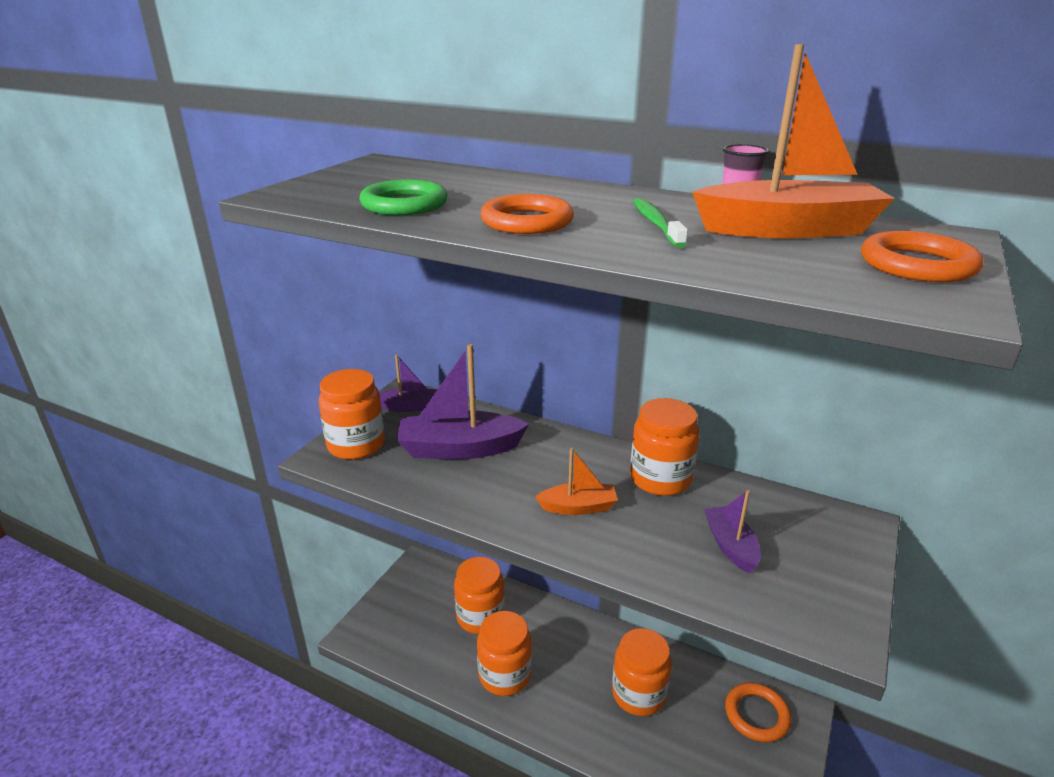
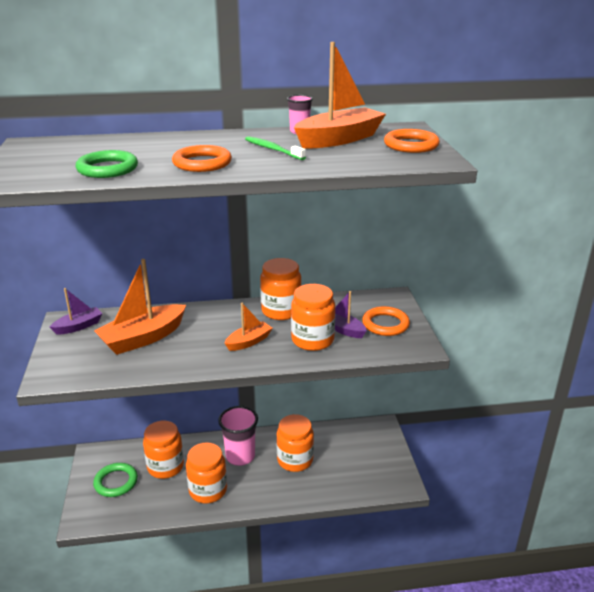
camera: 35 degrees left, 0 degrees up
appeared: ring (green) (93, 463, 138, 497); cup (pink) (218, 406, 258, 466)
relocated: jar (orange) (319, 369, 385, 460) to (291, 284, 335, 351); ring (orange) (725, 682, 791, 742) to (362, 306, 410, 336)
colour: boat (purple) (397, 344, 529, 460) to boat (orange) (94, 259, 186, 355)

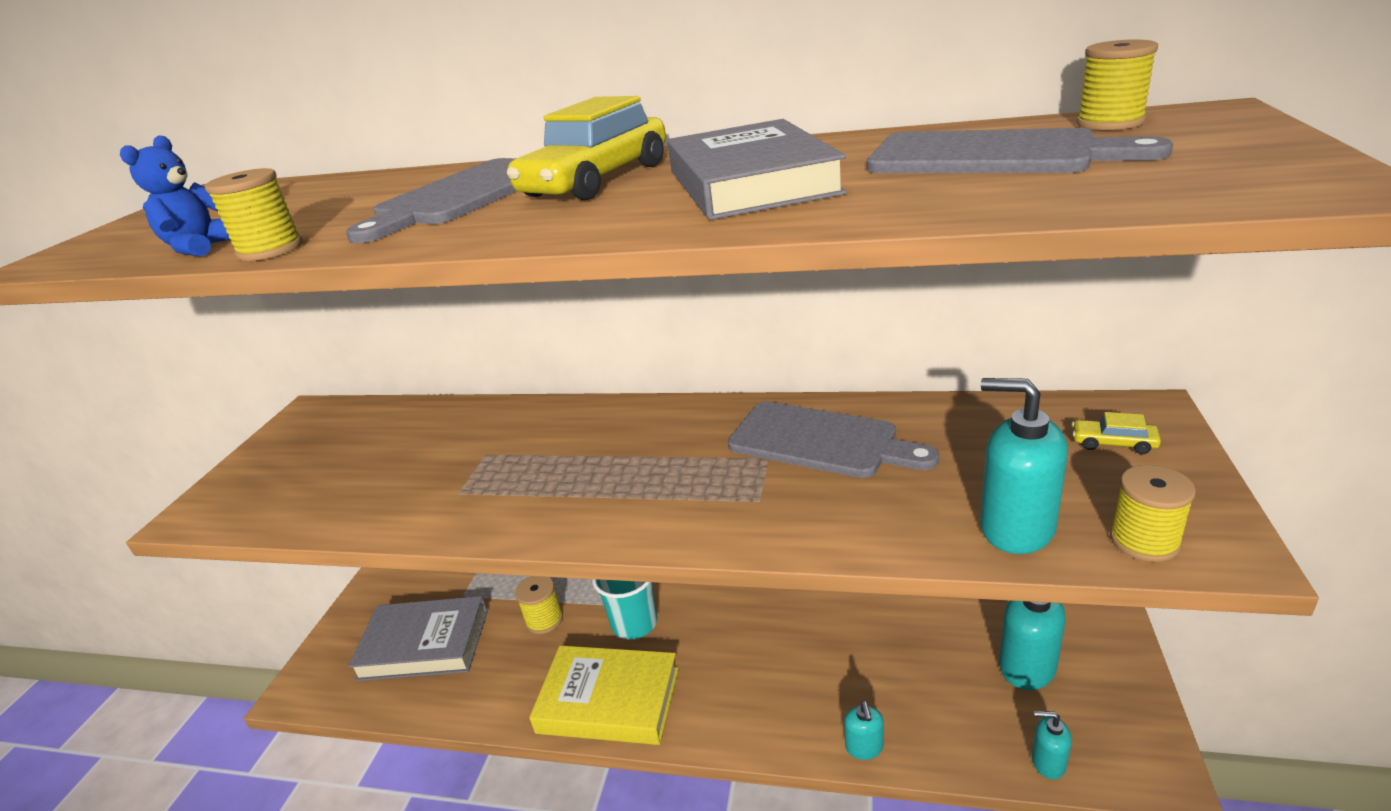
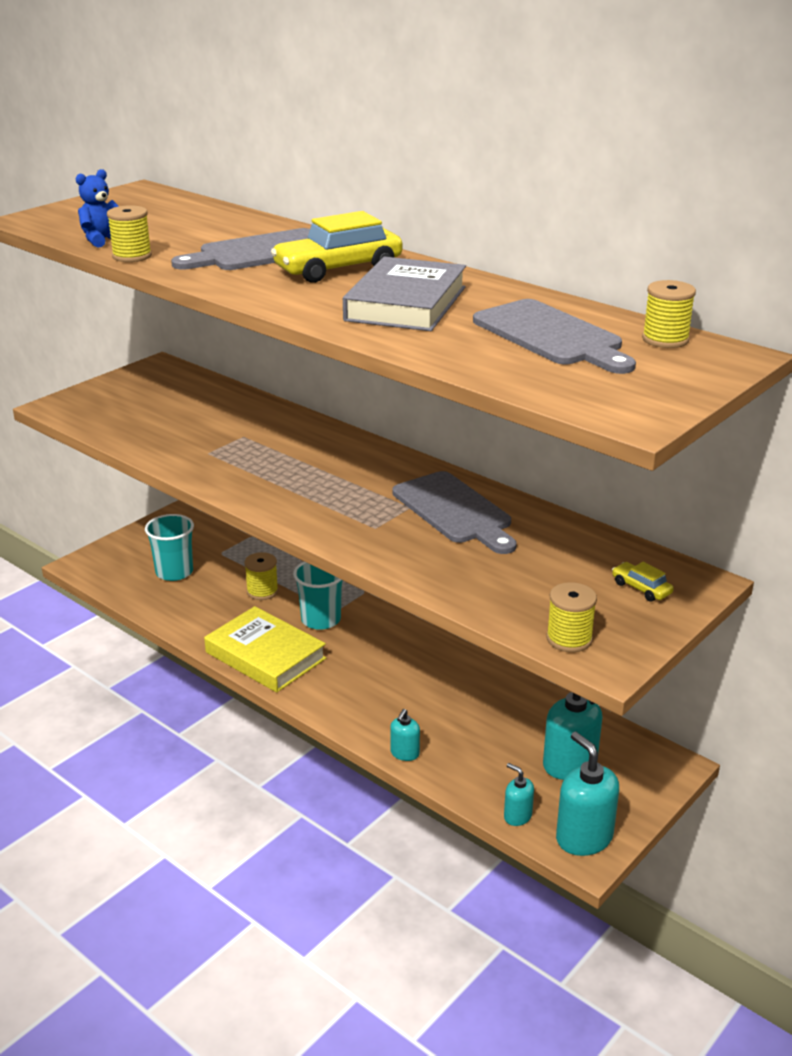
camera: 25 degrees right, 0 degrees up
relocated: soap dispenser (turquoise) (980, 378, 1068, 554) to (556, 732, 619, 856)
exchanged: book (grey) (348, 596, 488, 681) to cup (turquoise) (145, 514, 194, 581)

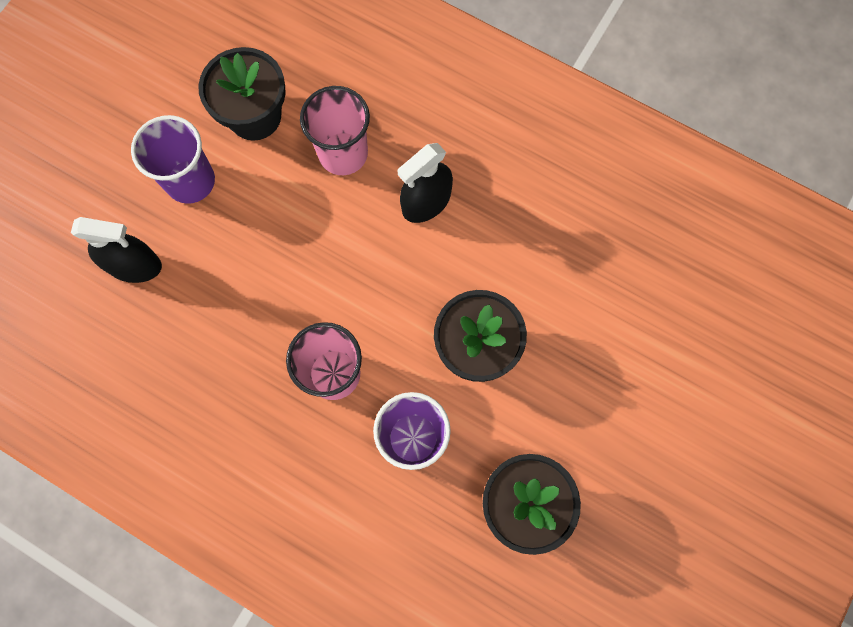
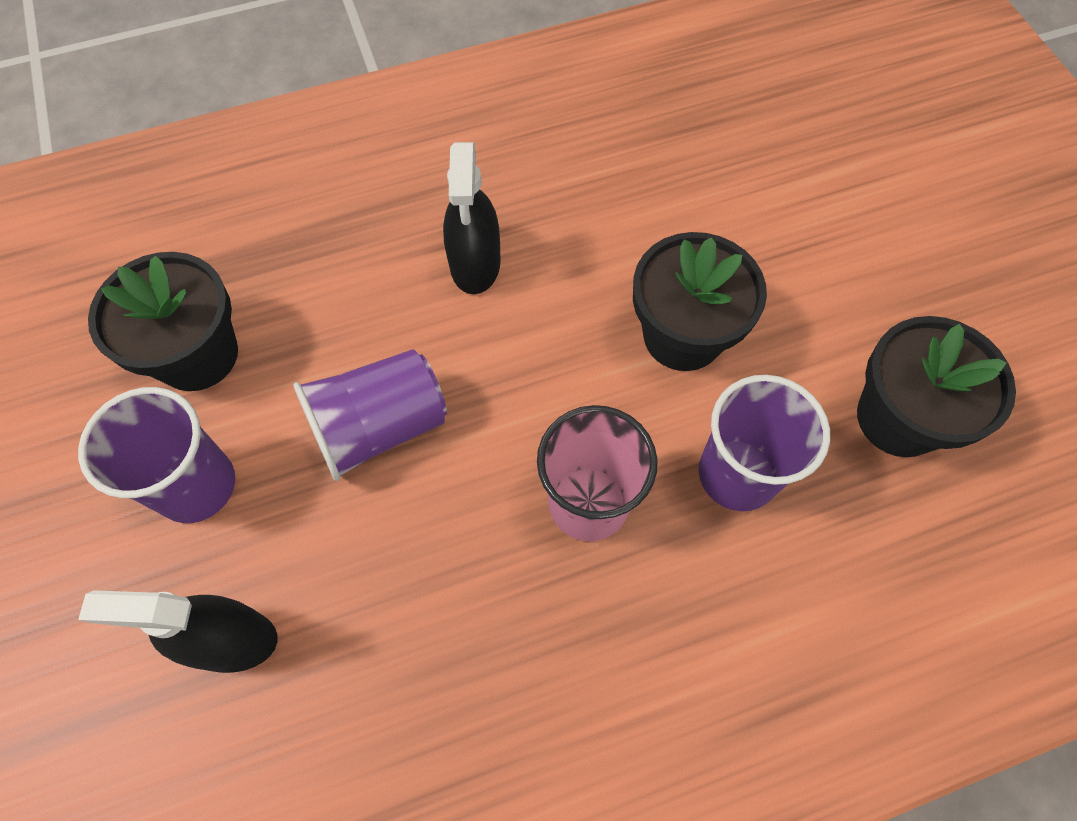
camera: 50 degrees left, 10 degrees down
missing: cup (pink) (300, 86, 370, 175)
appeared: cup (purple) (293, 349, 447, 481)
spun: spray bottle (black) (71, 217, 162, 283) = (78, 590, 278, 673) 135 degrees counterclockwise

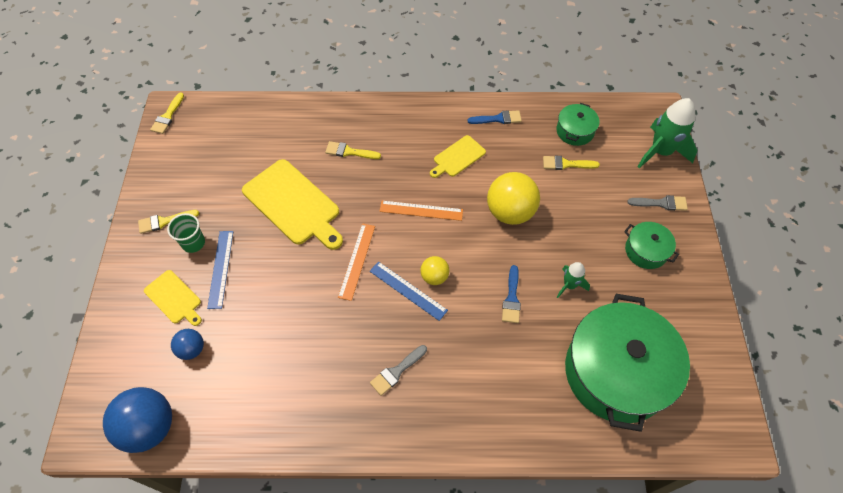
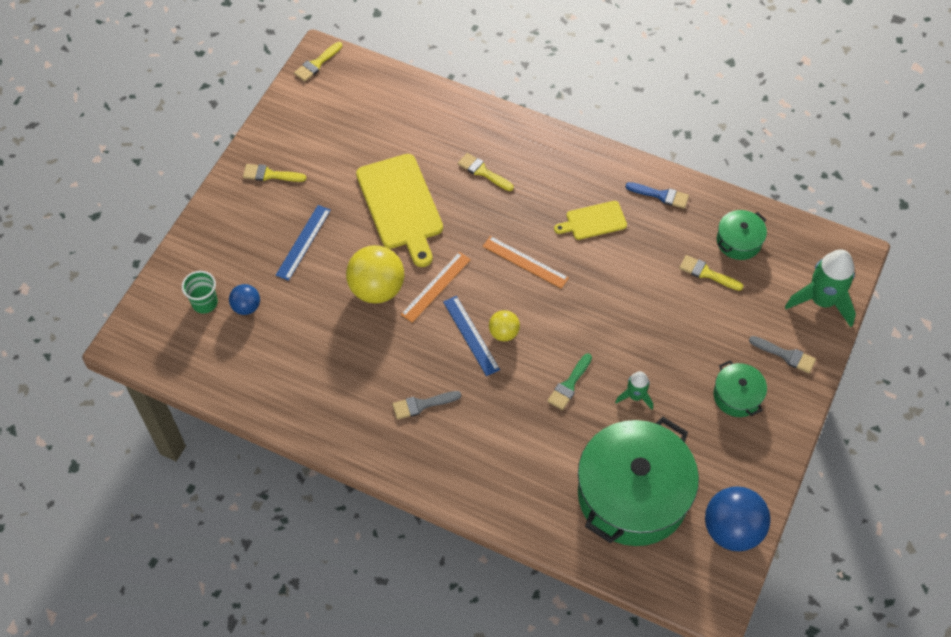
camera: 25 degrees right, 0 degrees up
missing: cutting board (yellow) (144, 270, 202, 326)
relocated: ball (blue) (103, 387, 172, 453) to (705, 486, 771, 551); cup (green) (167, 213, 205, 253) to (182, 271, 218, 314); ball (yellow) (487, 172, 540, 225) to (346, 245, 404, 303)
colour: brush (blue) (502, 265, 521, 323) to brush (green) (547, 353, 592, 410)

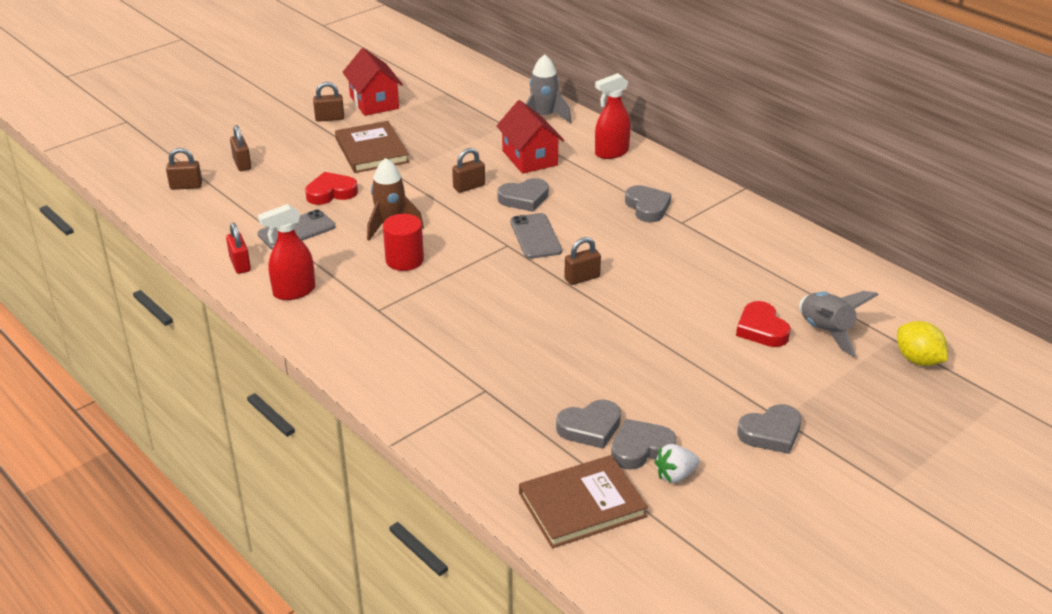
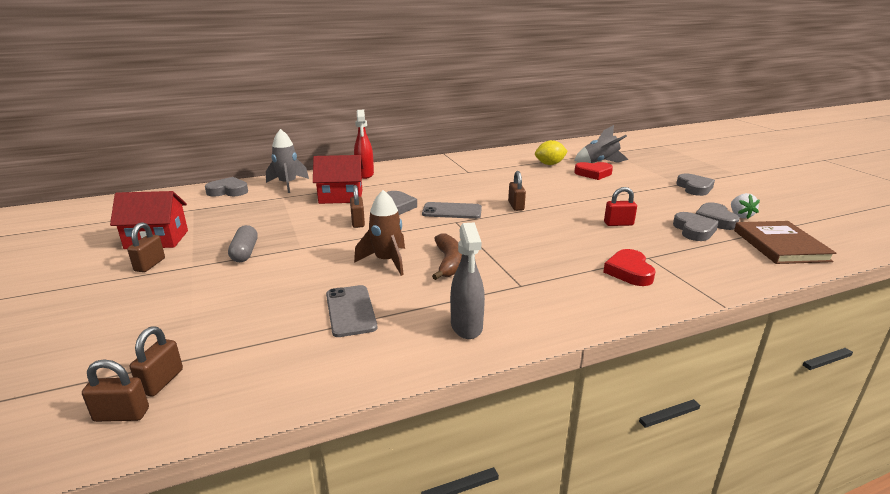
camera: 70 degrees left, 10 degrees down
relocated: padlock (red) (226, 223, 251, 274) to (604, 187, 637, 226); padlock (brown) (230, 125, 251, 171) to (82, 360, 149, 422); heart (red) (305, 172, 358, 205) to (603, 249, 656, 286); heart (grey) (625, 185, 671, 222) to (205, 177, 248, 197); lemon (yellow) (897, 321, 948, 366) to (535, 140, 568, 165)
exchanged: book (brown) (335, 121, 409, 173) to capsule (grey) (228, 225, 258, 262); cylinder (red) (383, 214, 424, 271) to banana (brown) (432, 233, 462, 280)
colour: spray bottle (red) (258, 204, 315, 300) to spray bottle (grey) (450, 222, 485, 339)

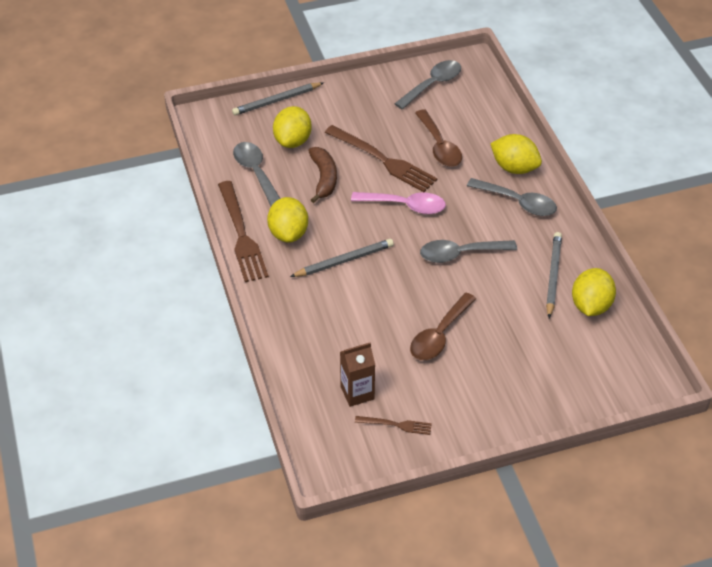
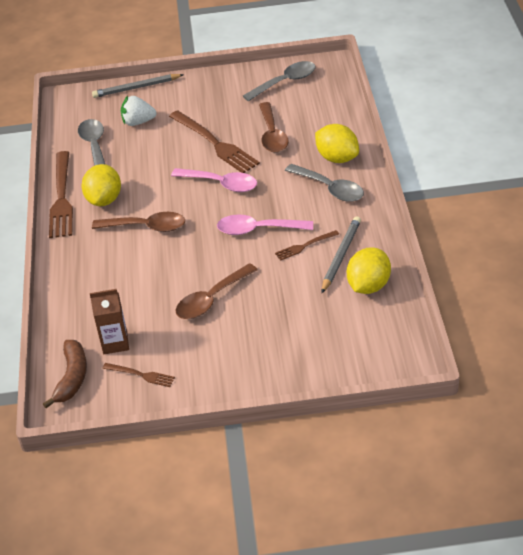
camera: 15 degrees right, 5 degrees down
appeared: fork (brown) (275, 230, 339, 261)
relocated: banana (brown) (308, 147, 337, 203) to (43, 340, 87, 408)
exchanged: lemon (yellow) (273, 106, 312, 148) to strawberry (white) (121, 96, 156, 126); pencil (grey) (290, 239, 394, 277) to spoon (brown) (92, 212, 185, 232)
colour: spoon (grey) (420, 240, 517, 263) to spoon (pink) (217, 215, 313, 235)

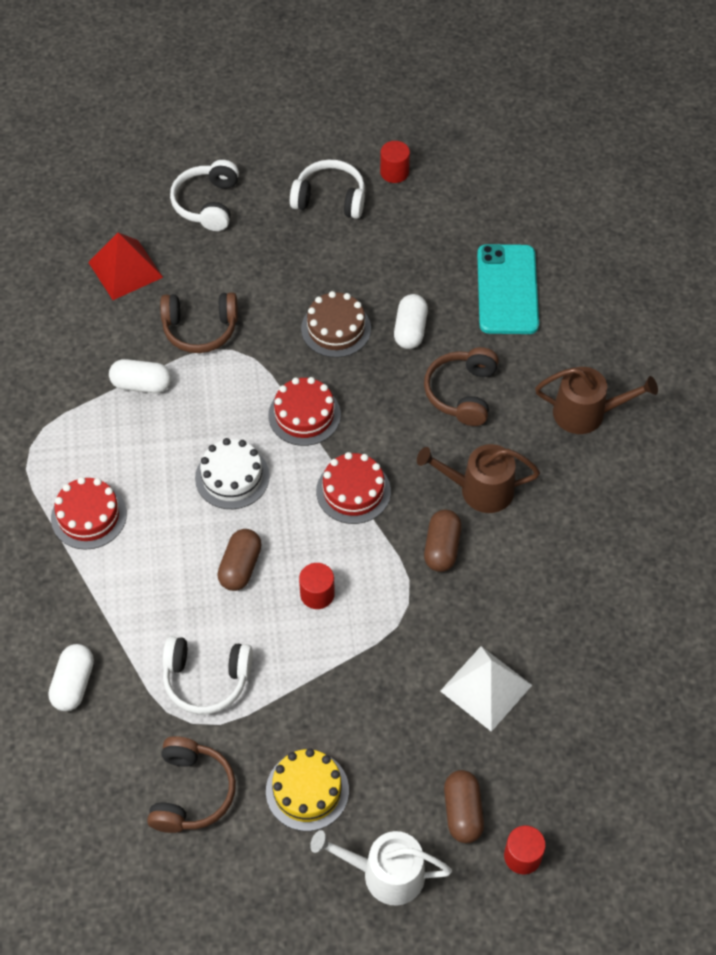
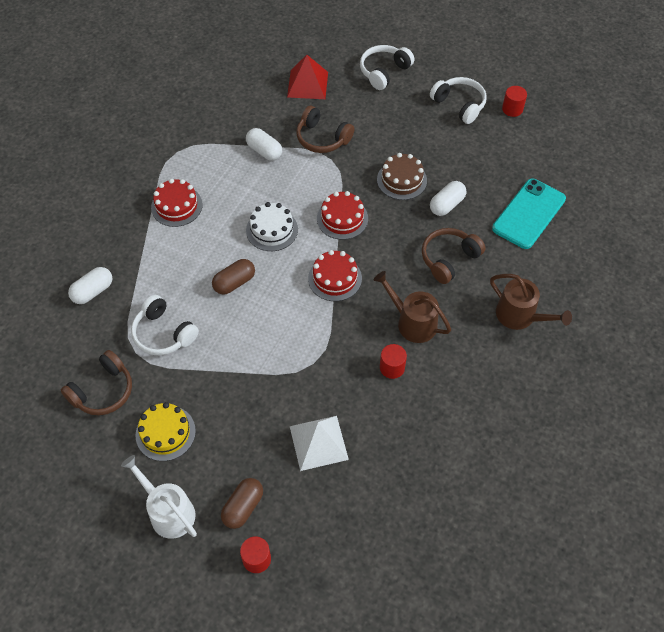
camera: 35 degrees right, 0 degrees up
missing: capsule (brown) (424, 510, 461, 572)
relocated: cylinder (red) (299, 563, 335, 609) to (380, 344, 407, 379)

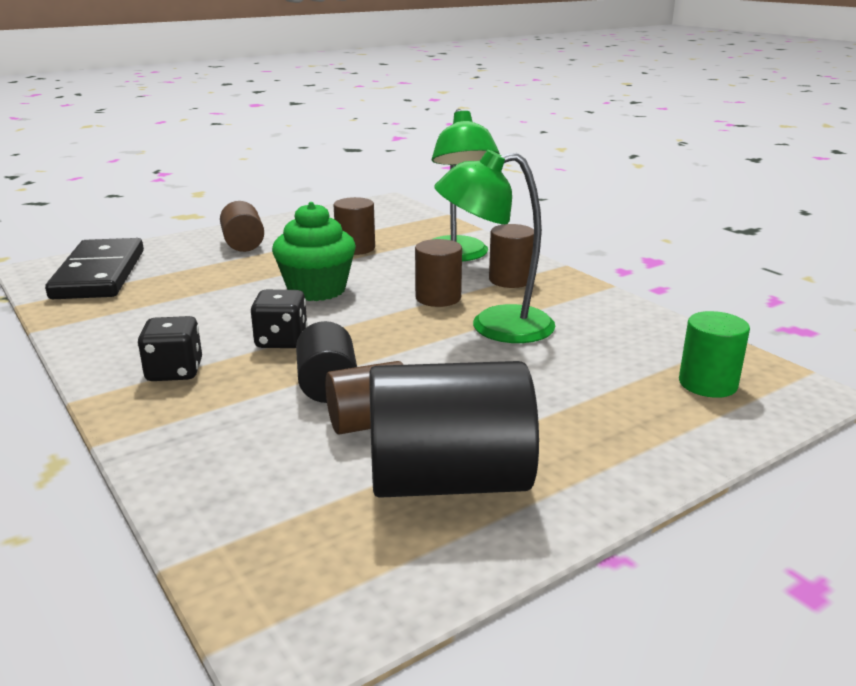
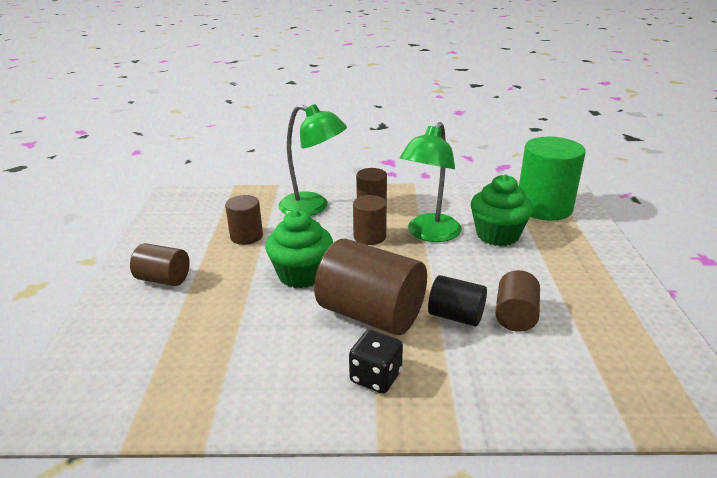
camera: 55 degrees left, 5 degrees up
missing: domino (black) (45, 238, 144, 299); cylinder (black) (369, 361, 539, 498)
appeared: cupcake (green) (471, 175, 533, 246)
exchanged: dice (black) (251, 290, 308, 348) to cylinder (brown) (314, 238, 427, 335)
size: cylinder (green) (679, 311, 750, 398) = (519, 137, 586, 221) x1.81

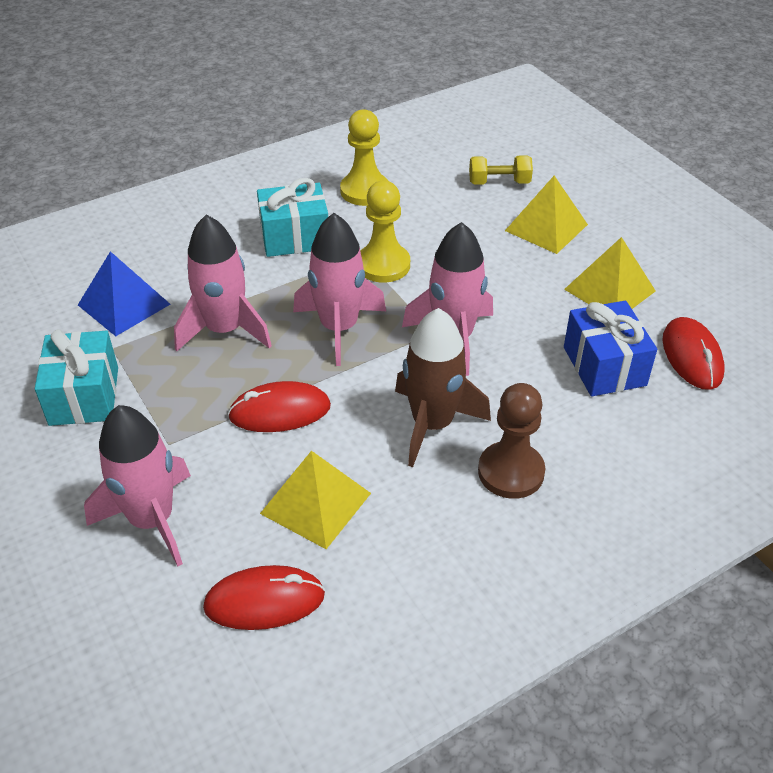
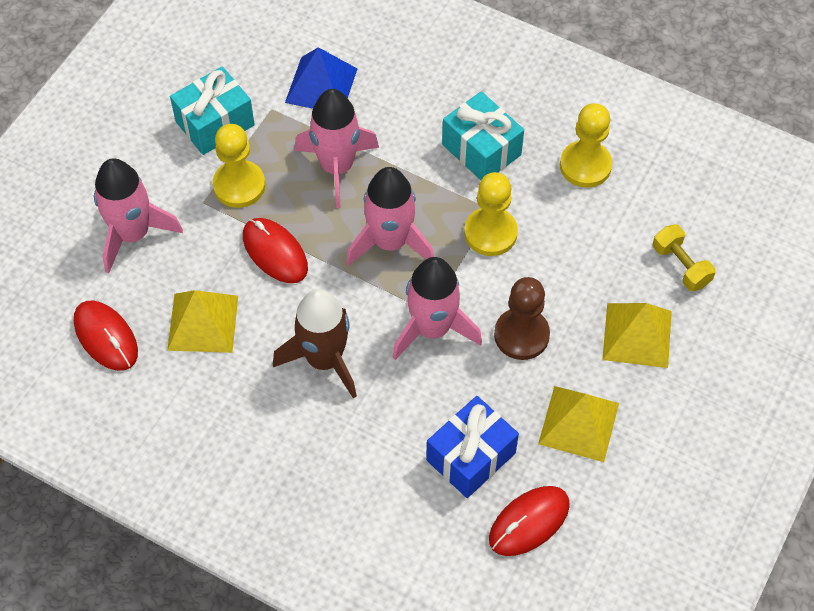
camera: 60 degrees right, 15 degrees up
appeared: pawn (yellow) (212, 124, 265, 208)
relocated: pawn (brown) (478, 383, 545, 499) to (494, 277, 550, 360)

